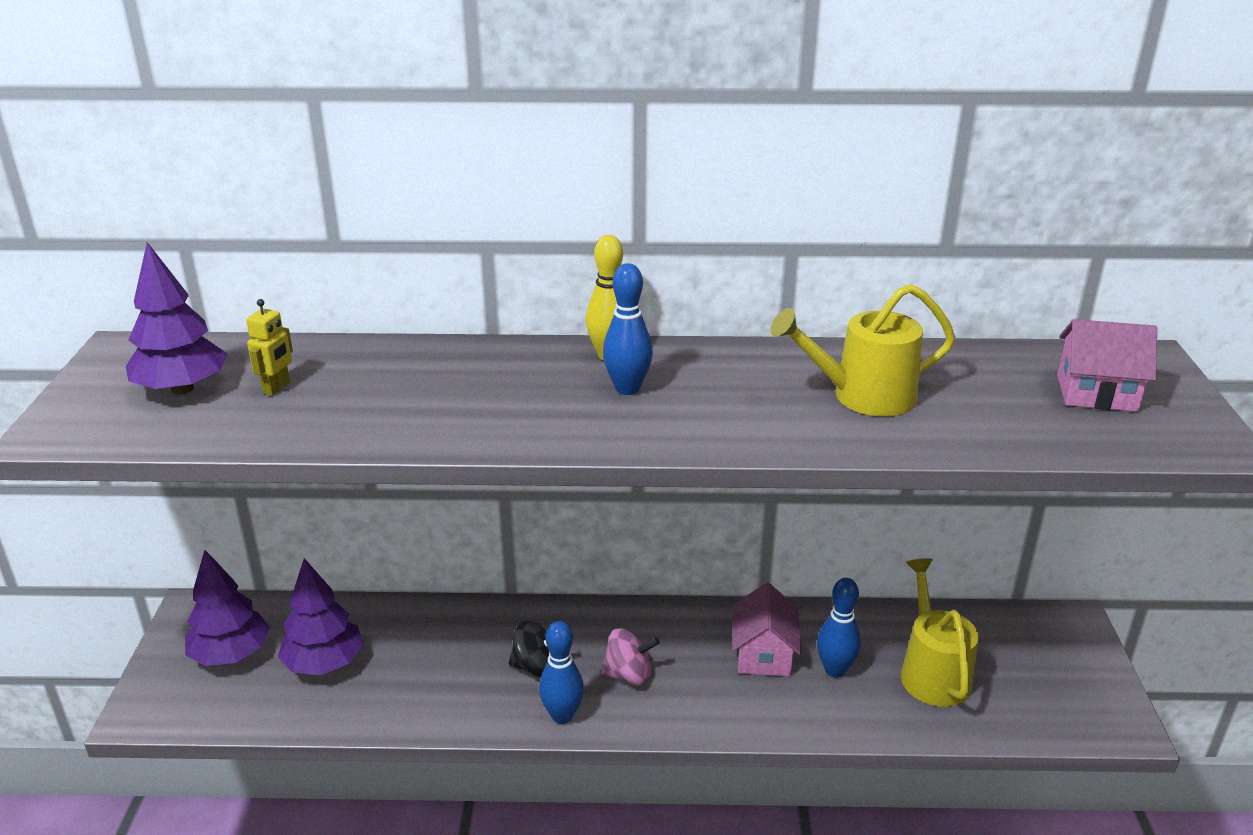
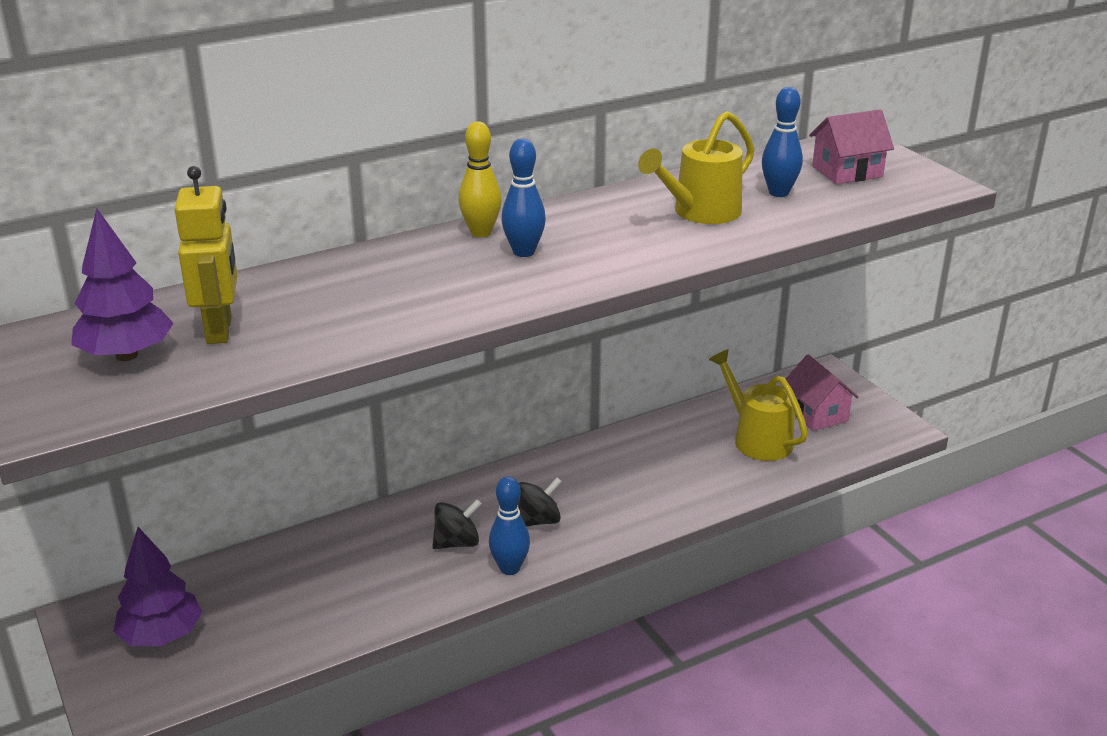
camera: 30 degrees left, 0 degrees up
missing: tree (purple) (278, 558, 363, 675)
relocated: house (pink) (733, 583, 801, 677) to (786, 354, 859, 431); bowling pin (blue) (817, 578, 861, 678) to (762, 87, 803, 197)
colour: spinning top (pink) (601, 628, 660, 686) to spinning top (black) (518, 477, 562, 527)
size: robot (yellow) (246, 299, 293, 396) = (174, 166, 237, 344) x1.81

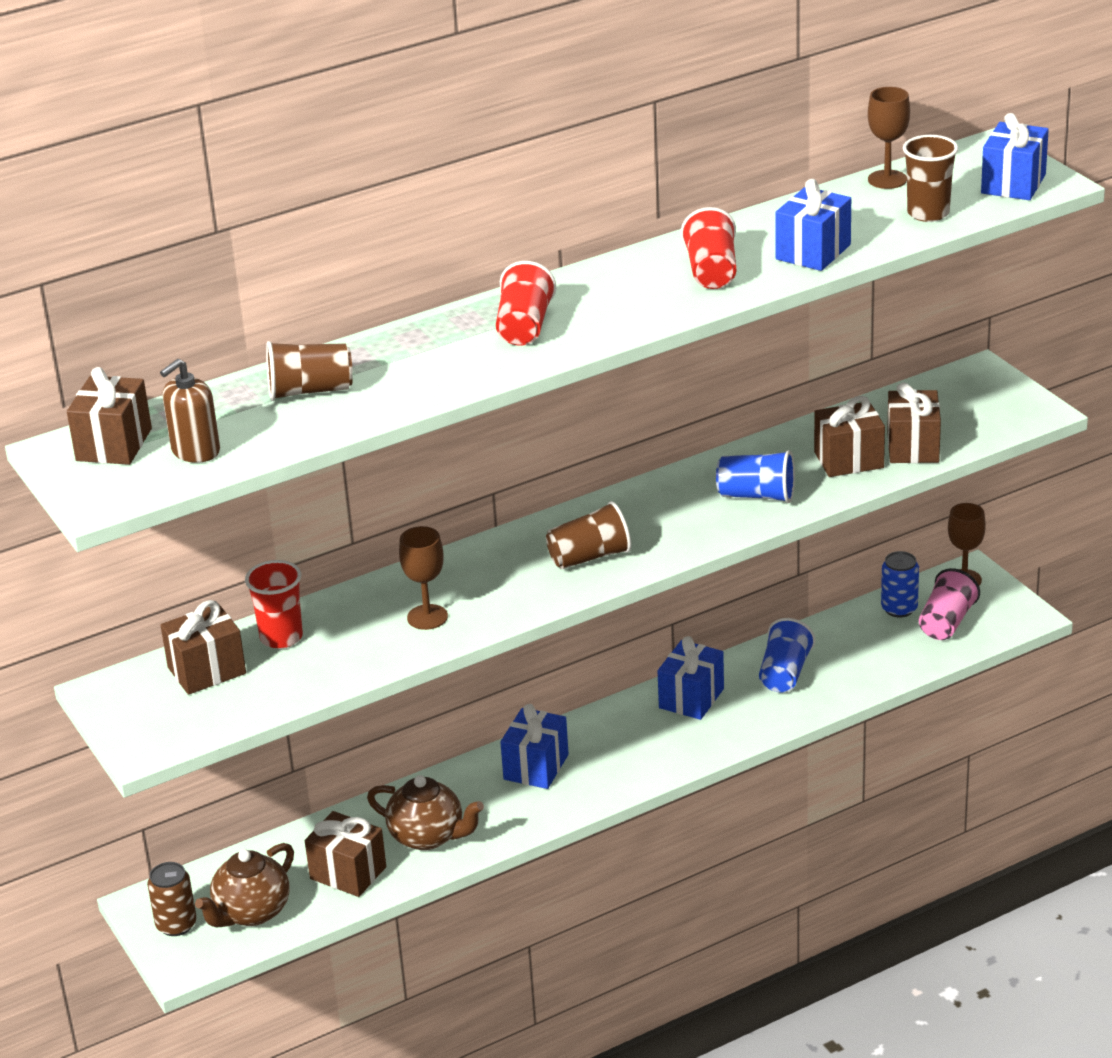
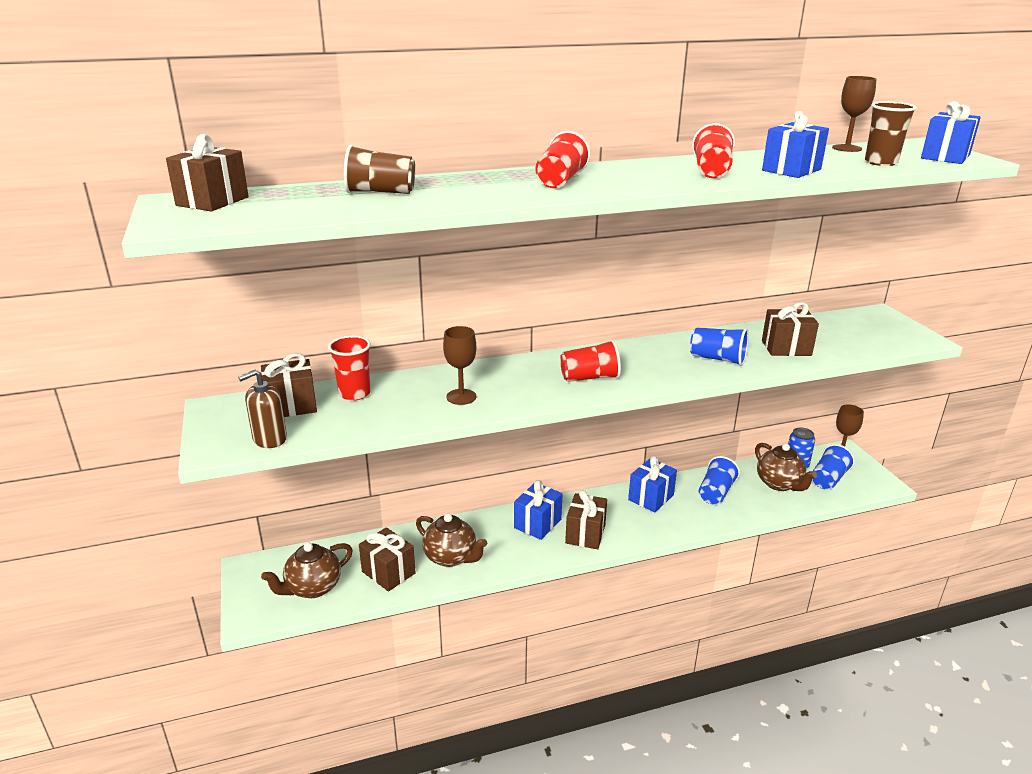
camera: 10 degrees right, 5 degrees down
missing: can (brown) (147, 862, 197, 936)
appeared: teapot (brown) (755, 443, 817, 491)
relocated: soap dispenser (brown) (160, 359, 220, 463) to (238, 370, 287, 448); gift (brown) (887, 382, 941, 463) to (565, 490, 607, 549)
colour: cup (brown) (546, 501, 631, 569) to cup (red) (560, 340, 621, 382); cup (pink) (919, 568, 980, 640) to cup (blue) (812, 444, 855, 490)

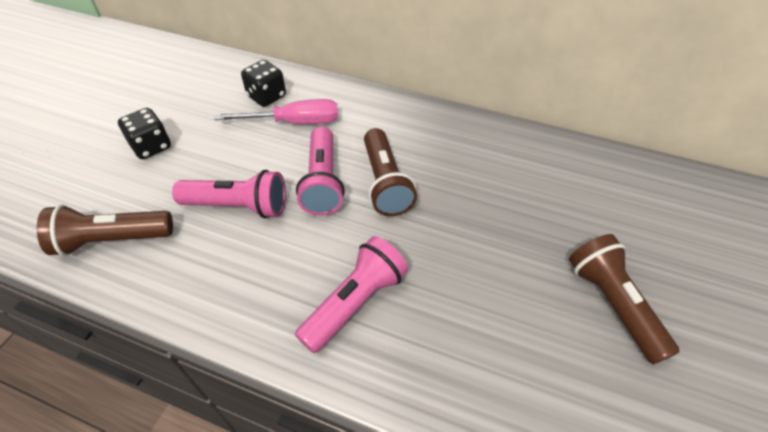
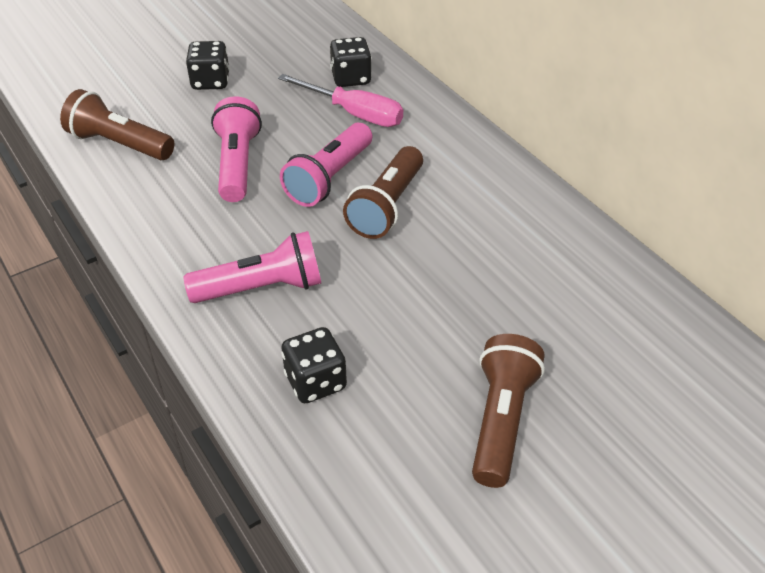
camera: 35 degrees right, 5 degrees down
appeared: dice (black) (281, 327, 347, 403)
spun: flashlight (pink) (172, 170, 286, 218) = (211, 96, 262, 202) 135 degrees counterclockwise

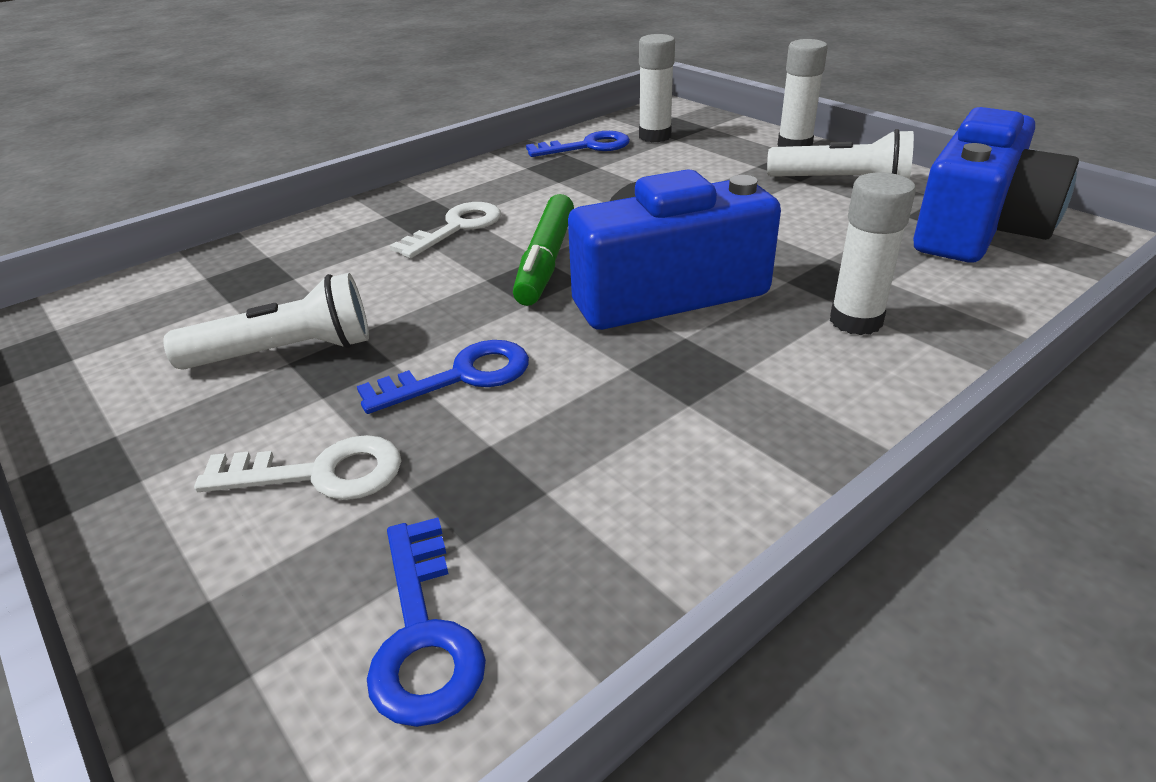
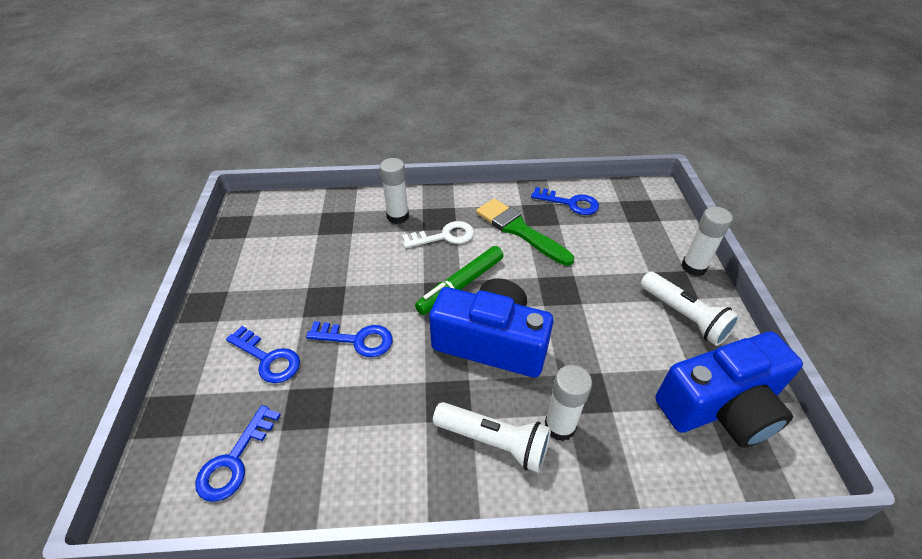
camera: 35 degrees right, 10 degrees up
appeared: brush (green) (476, 198, 574, 266)
relocated: flashlight (white) (163, 273, 369, 370) to (433, 402, 551, 473); glue stick (white) (639, 34, 675, 142) to (380, 158, 409, 224)
colour: key (white) (194, 435, 401, 500) to key (blue) (226, 326, 300, 383)

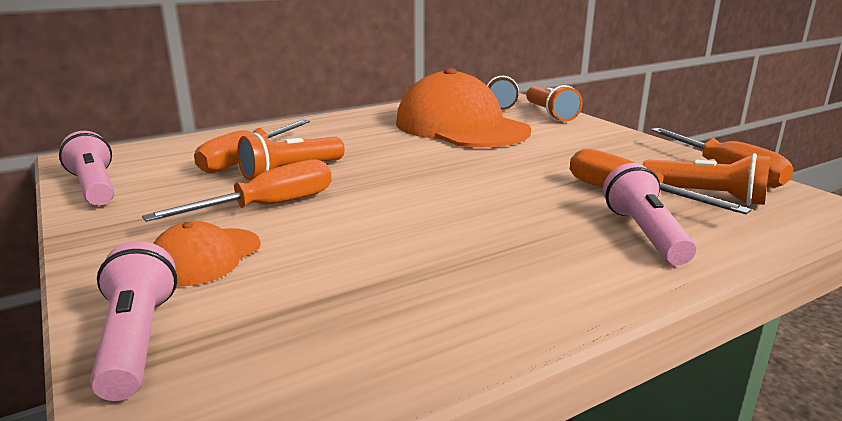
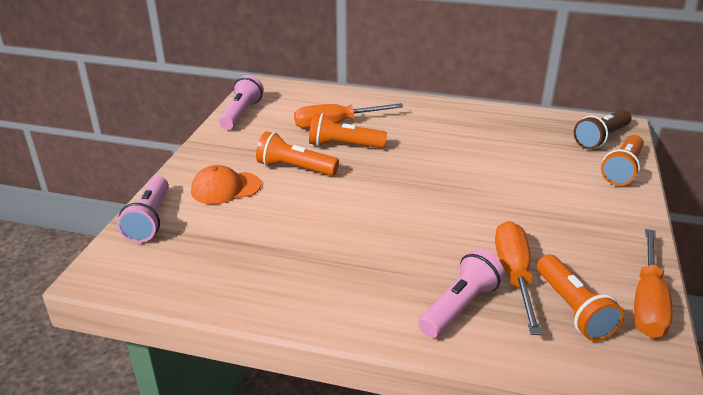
camera: 45 degrees right, 10 degrees up
missing: cap (orange) (396, 68, 531, 147)
exchanged: screwdriver (orange) (142, 159, 332, 222) to flashlight (orange) (256, 131, 339, 176)
spun: flashlight (pink) (90, 241, 177, 401) = (117, 176, 169, 243) 150 degrees clockwise

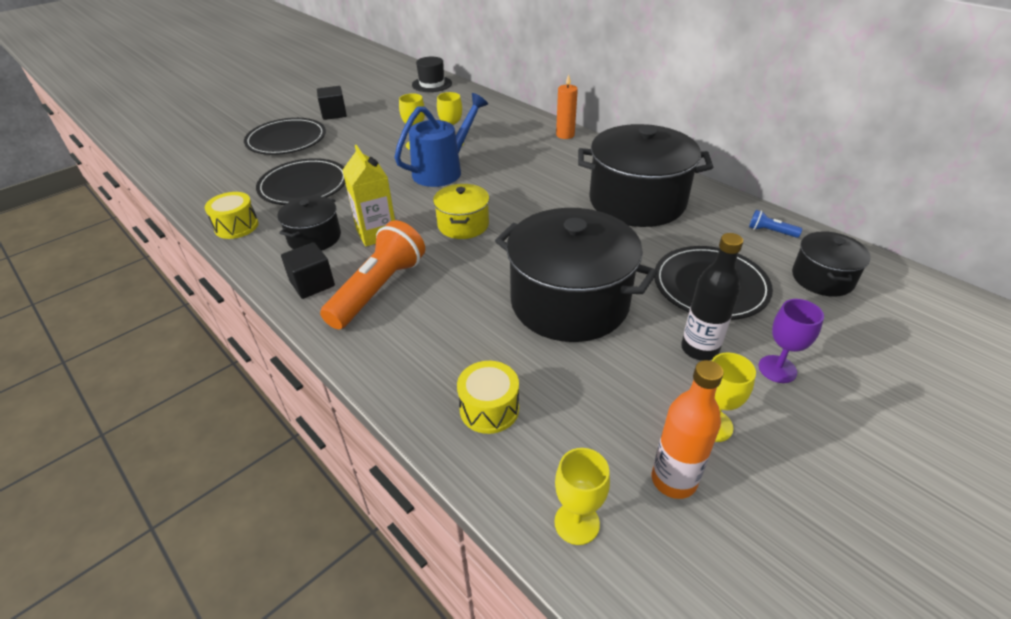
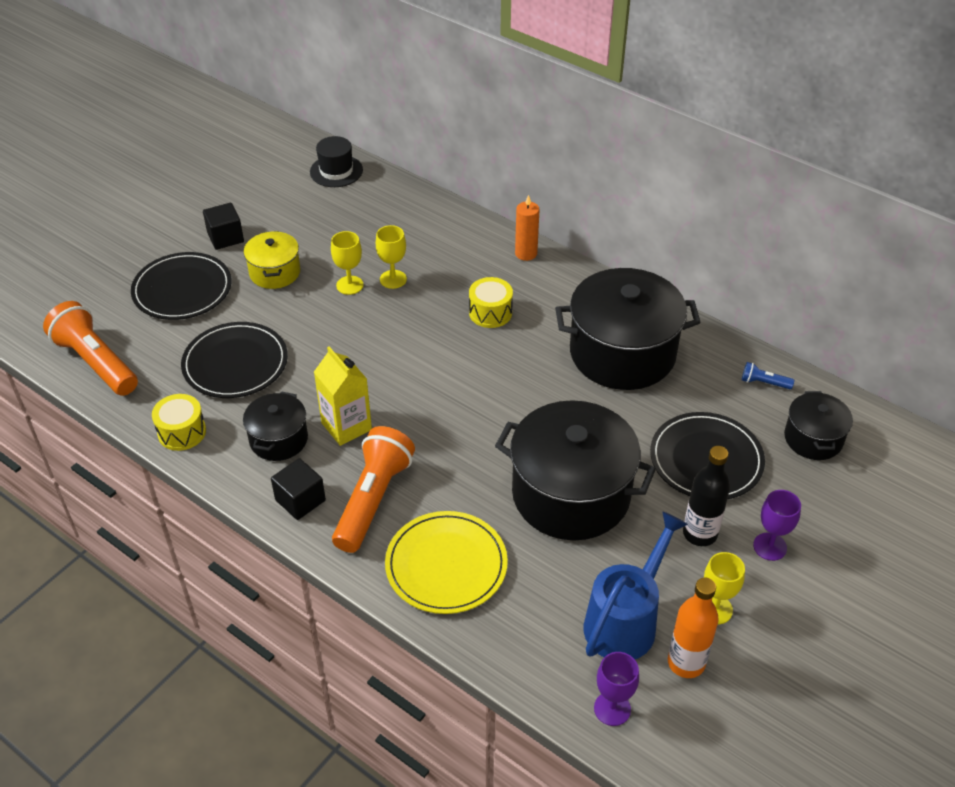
camera: 10 degrees left, 5 degrees up
appeared: flashlight (orange) (43, 301, 138, 396); plate (yellow) (385, 511, 508, 614)
relocated: watering can (blue) (394, 93, 488, 187) to (584, 511, 688, 659); pot (yellow) (433, 184, 489, 239) to (244, 231, 300, 289); drum (yellow) (457, 361, 519, 434) to (469, 277, 513, 328)
colour: goblet (yellow) (554, 448, 610, 545) to goblet (purple) (594, 652, 639, 726)

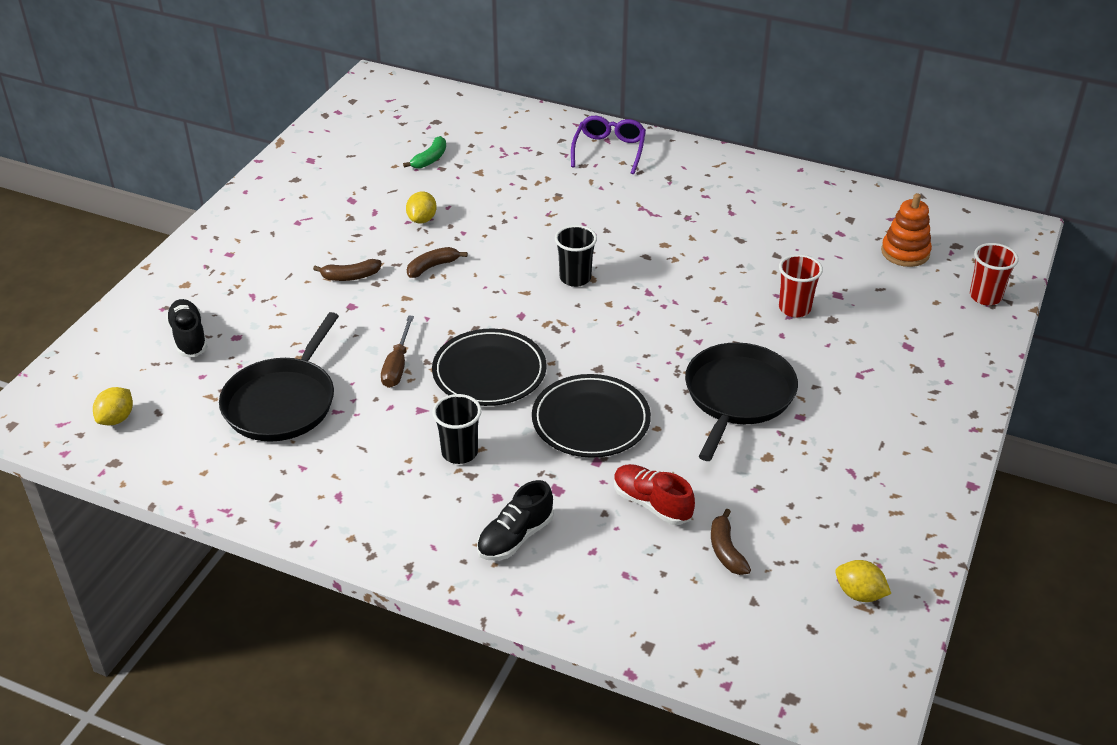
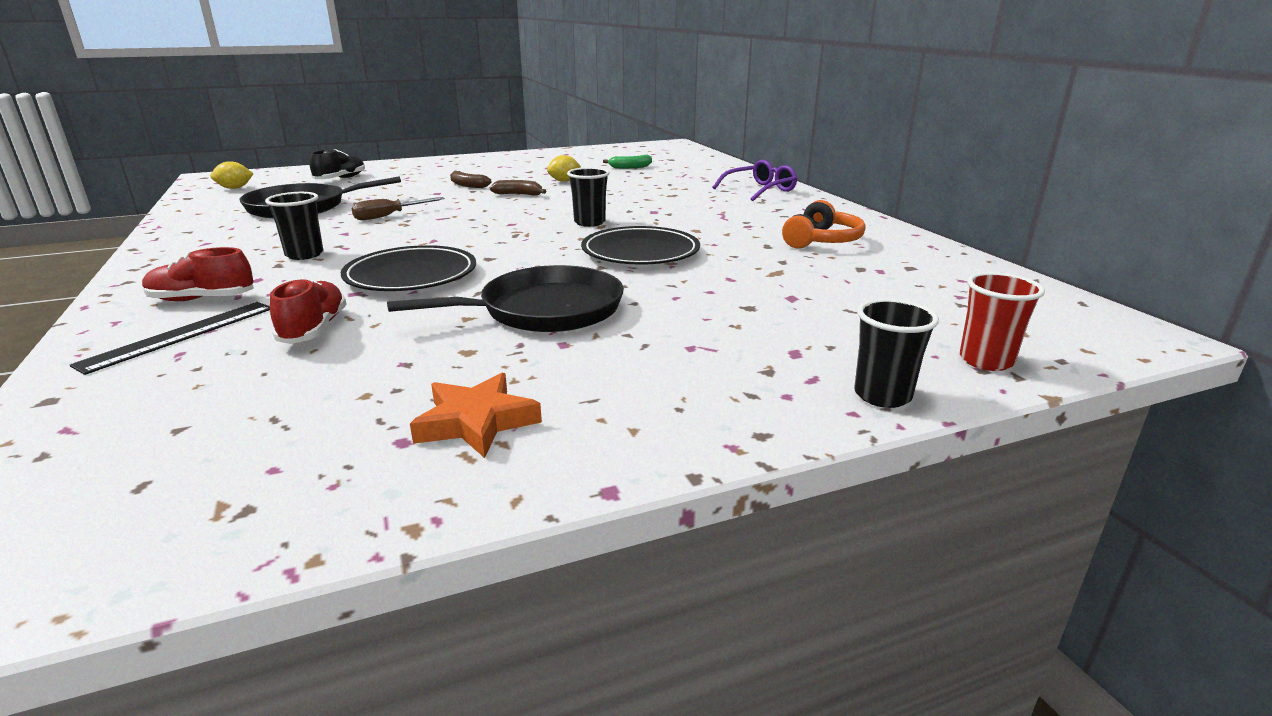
camera: 45 degrees right, 15 degrees down
missing: banana (brown) (711, 509, 751, 575); cup (red) (779, 254, 823, 317); lemon (yellow) (836, 560, 891, 602); stacking toy (orange) (881, 193, 932, 267)
appeared: ruler (black) (69, 302, 270, 375); star (orange) (410, 373, 542, 458); headphones (orange) (782, 200, 865, 249); cup (black) (854, 299, 939, 408)
relocated: plate (black) (432, 329, 547, 406) to (581, 226, 700, 265)
colour: shoe (black) (477, 480, 554, 561) to shoe (red) (142, 247, 254, 301)

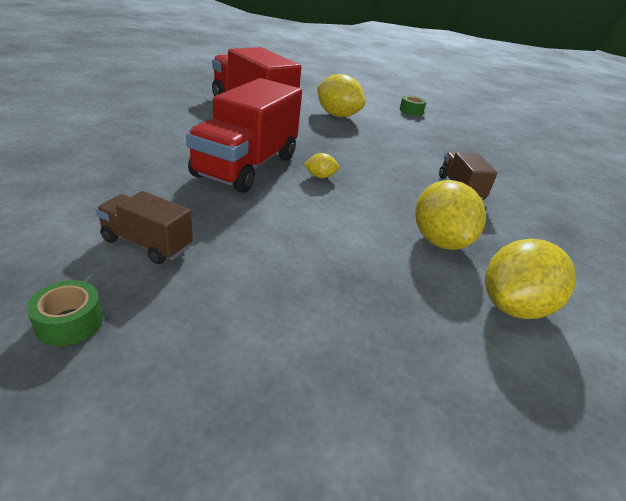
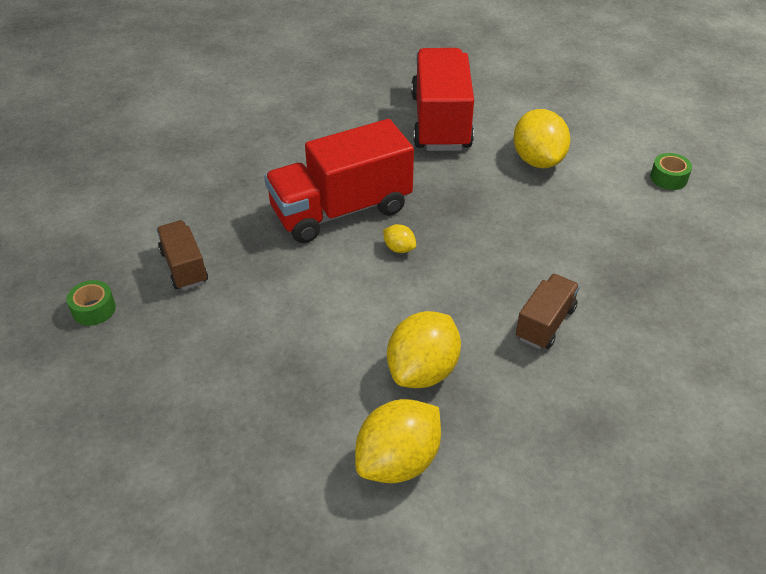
camera: 45 degrees right, 10 degrees up
spun: lemon (yellow) (485, 239, 576, 319) = (355, 399, 441, 483) 45 degrees counterclockwise

